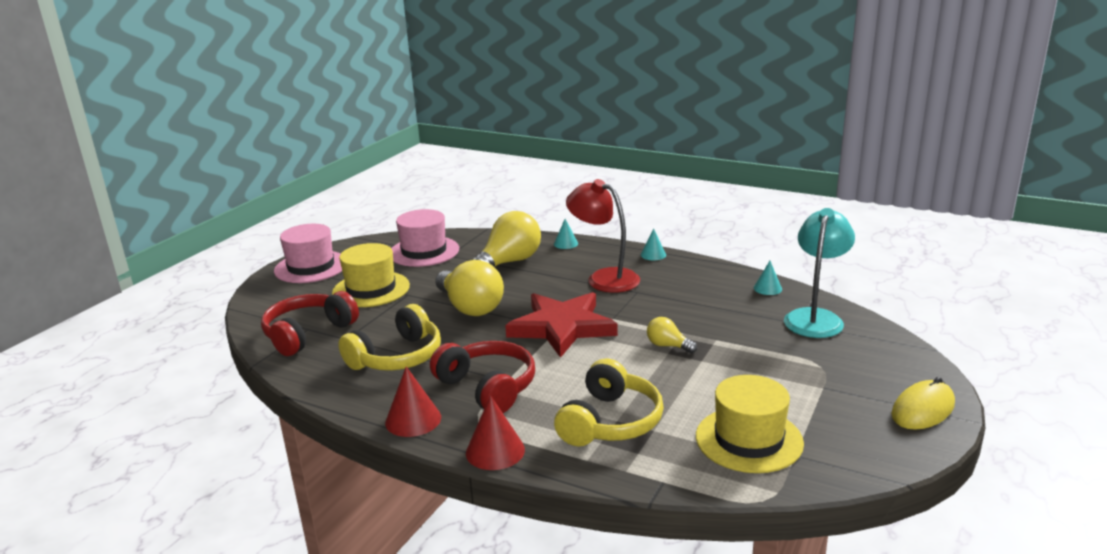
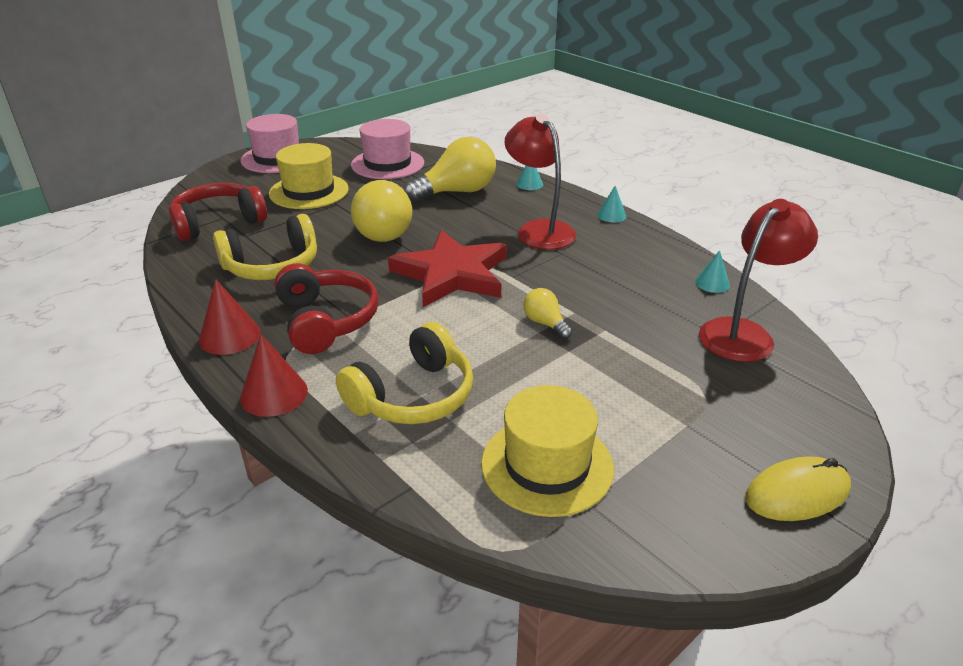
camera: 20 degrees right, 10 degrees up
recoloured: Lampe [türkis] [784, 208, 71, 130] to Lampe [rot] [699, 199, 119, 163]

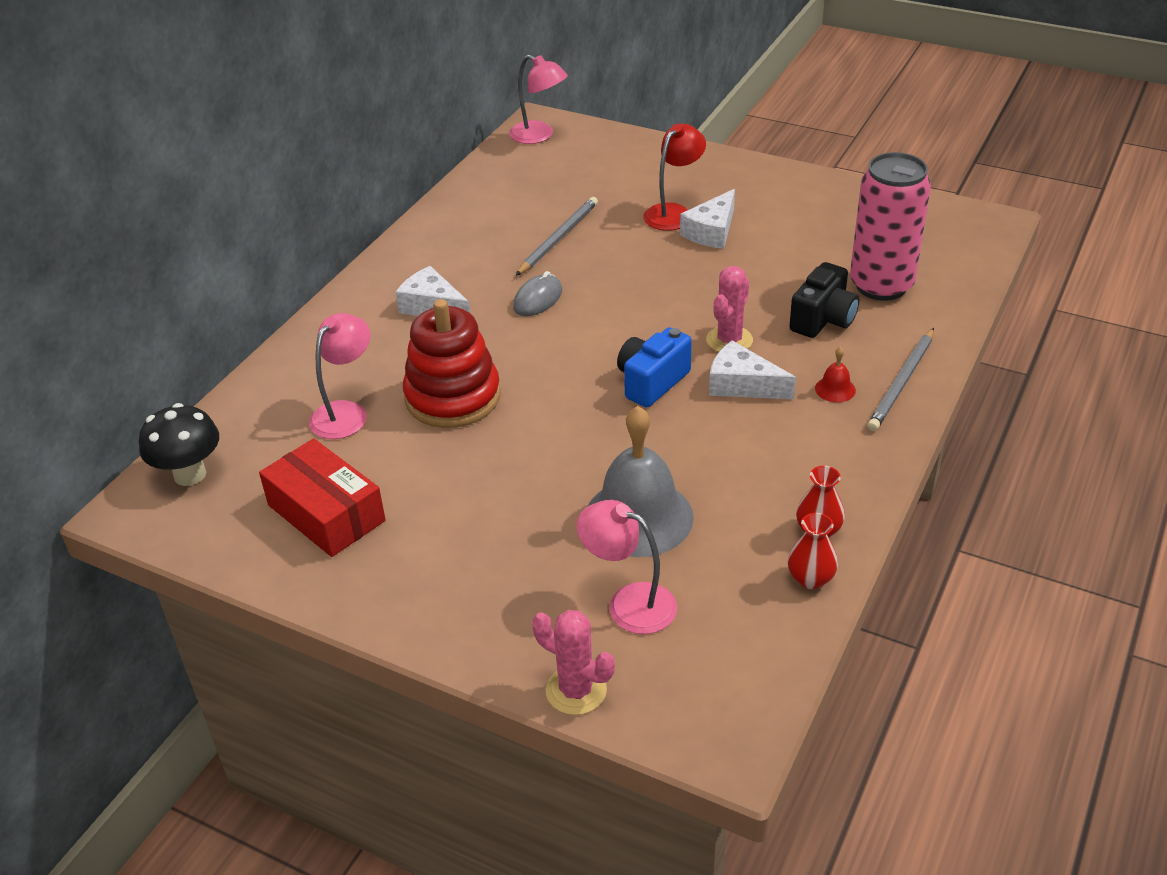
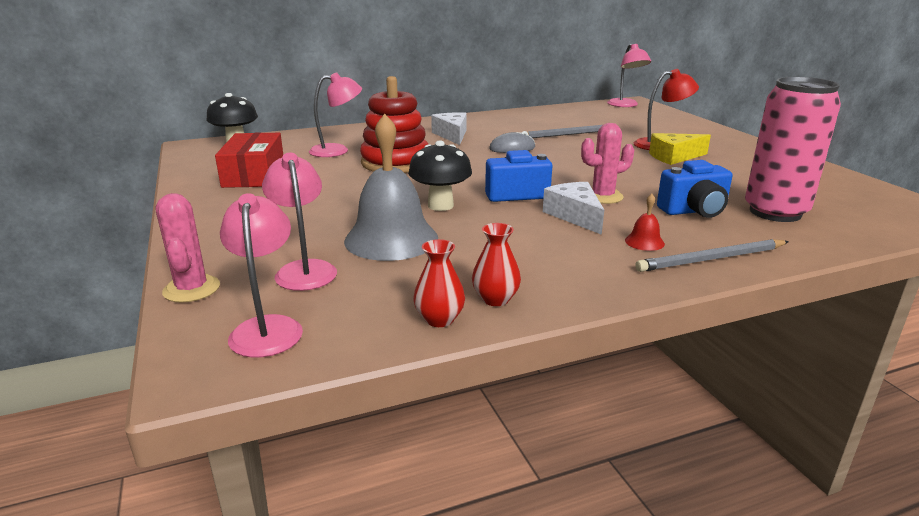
camera: 40 degrees right, 15 degrees down
added: Lampe [rosa] [220, 193, 83, 165]; Pilz [schwarz] [408, 141, 64, 70]
recoloured: Käse [weiß] [680, 189, 55, 60] to Käse [gelb] [649, 133, 62, 32]; Kamera [schwarz] [789, 262, 70, 76] to Kamera [blau] [657, 160, 76, 58]

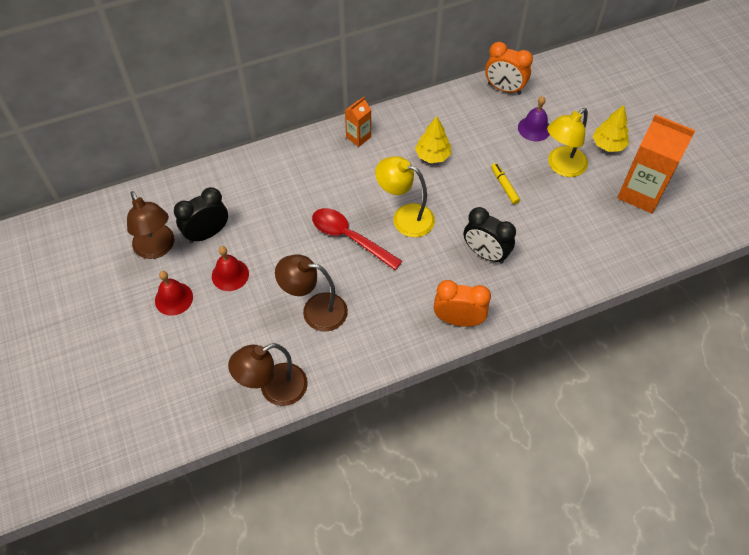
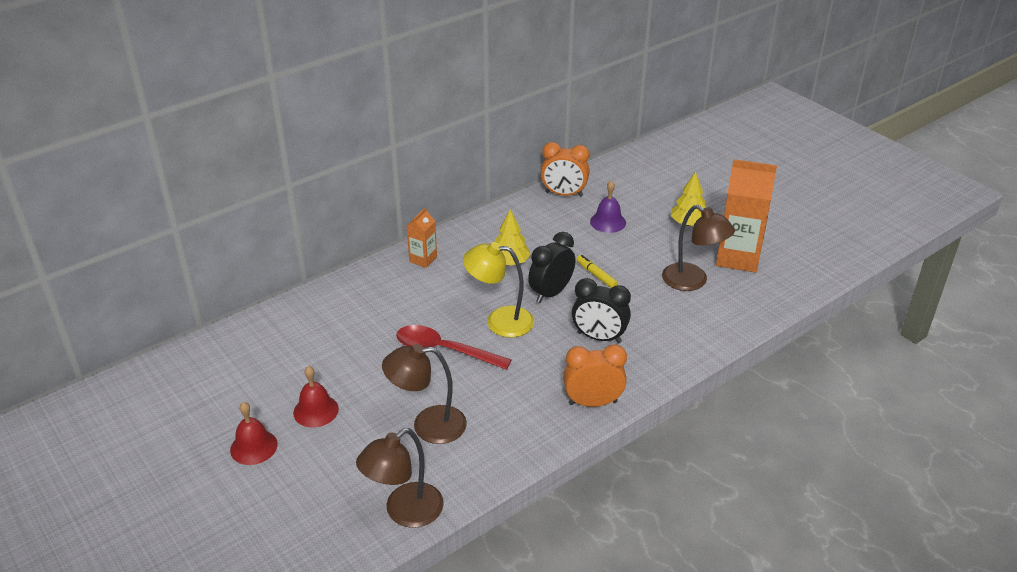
camera: 15 degrees left, 20 degrees down
removed: Lampe [gelb] [547, 108, 41, 69]
moved: Wecker [schwarz] [174, 187, 54, 56] to [528, 232, 48, 71]; Lampe [braun] [127, 191, 47, 68] to [662, 205, 73, 86]

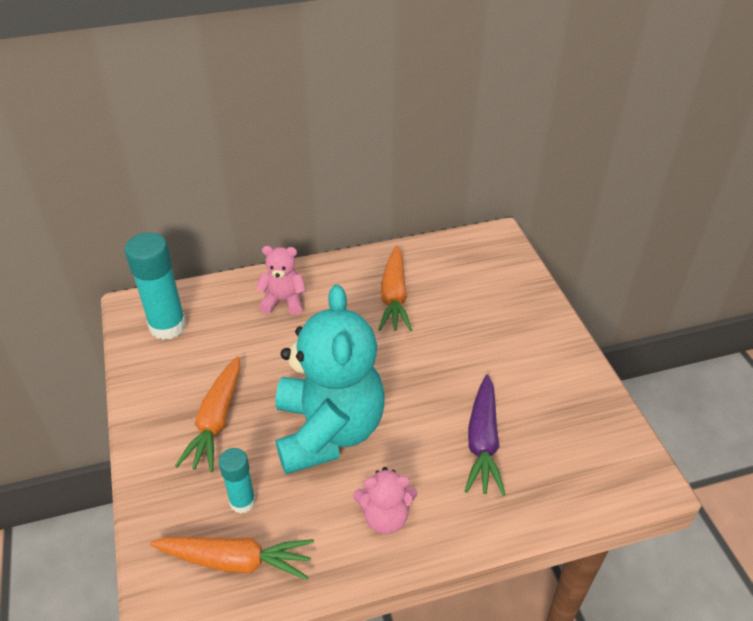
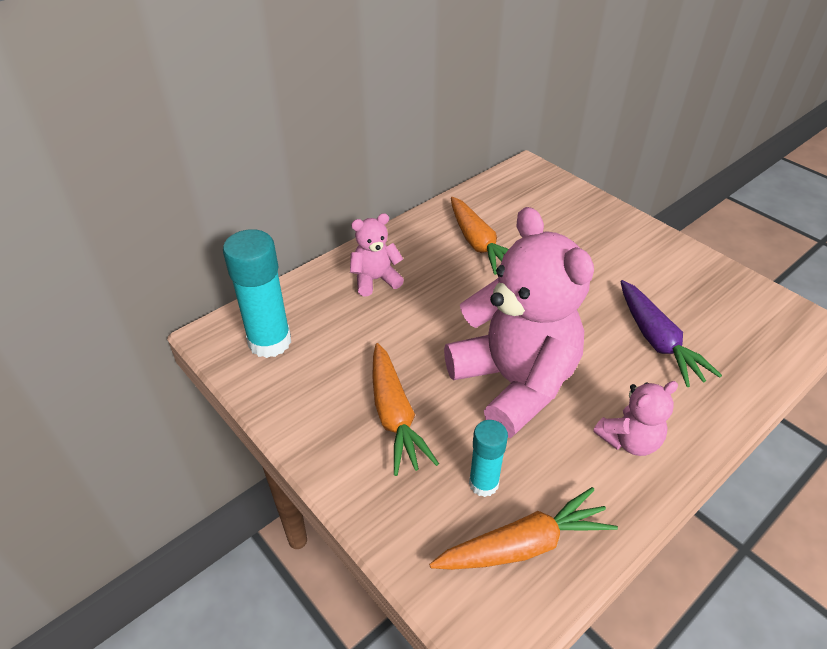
camera: 25 degrees left, 0 degrees up
recoloured: Teddybär [türkis] [276, 284, 109, 190] to Teddybär [rosa] [444, 207, 150, 231]

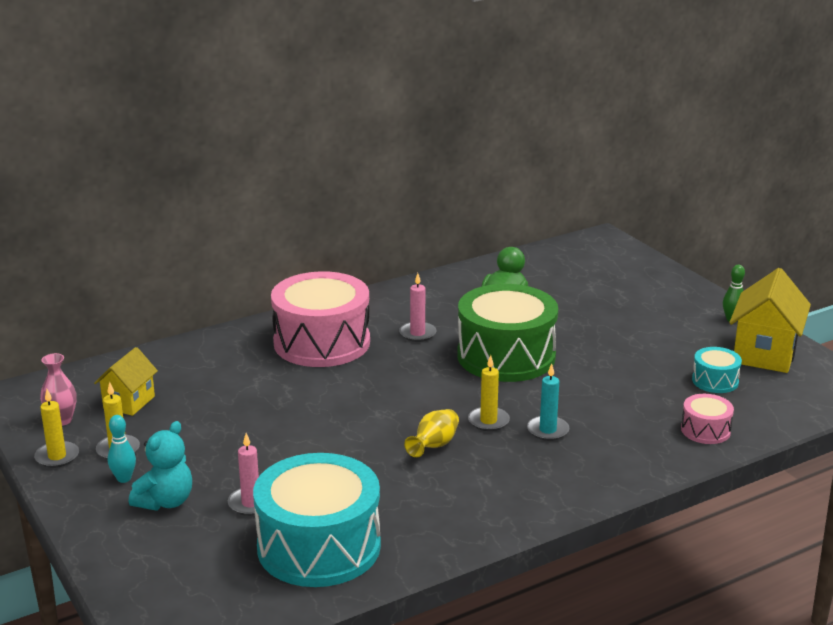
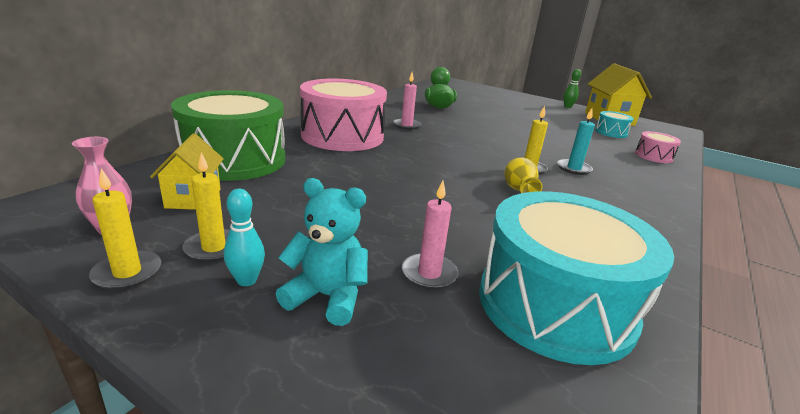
camera: 30 degrees left, 0 degrees up
moved: Trommel [grün] [457, 284, 101, 98] to [171, 90, 114, 91]
turned: Teddybär [türkis] [129, 421, 63, 90] = [276, 178, 92, 148] 75 degrees counterclockwise

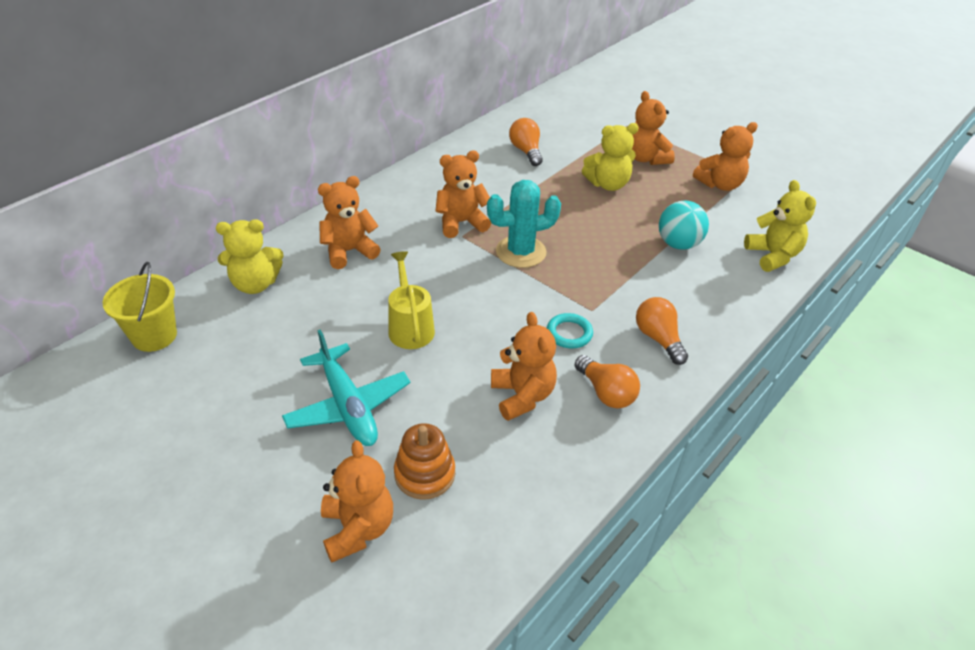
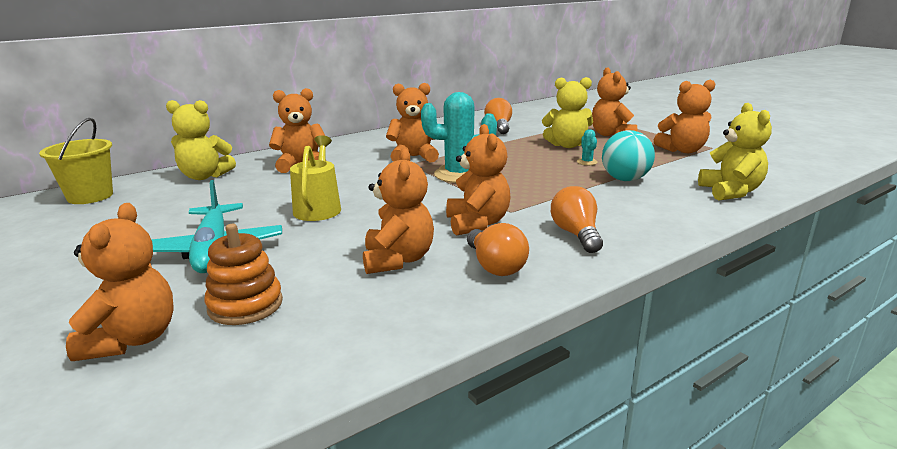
camera: 15 degrees right, 20 degrees down
added: Kaktus [türkis] [577, 129, 21, 36]
replaced: Ring [türkis] [547, 313, 46, 35] to Teddybär [orange] [446, 124, 65, 112]

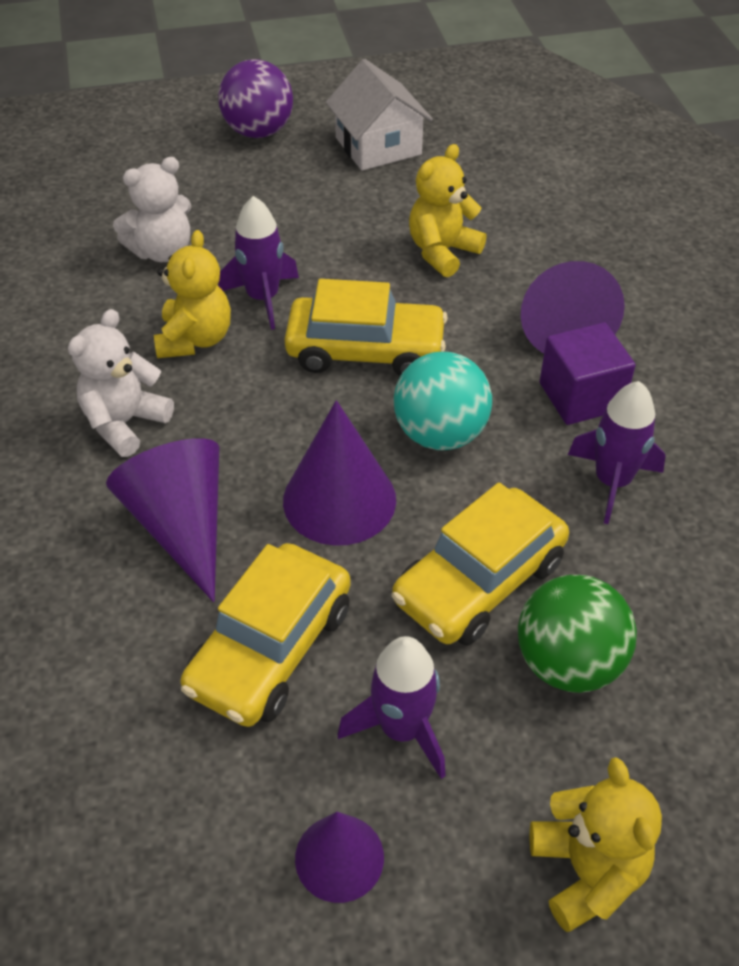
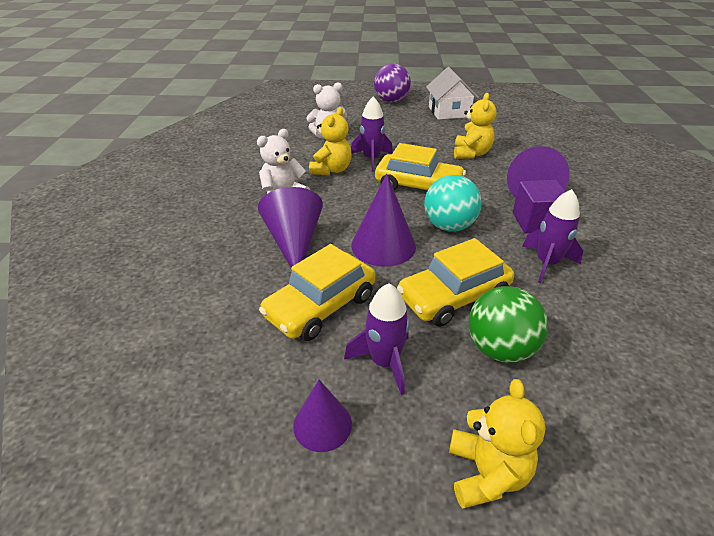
camera: 15 degrees right, 10 degrees down
turned: Teddybär [gelb] [409, 144, 78, 133] = [454, 93, 42, 66] 135 degrees clockwise

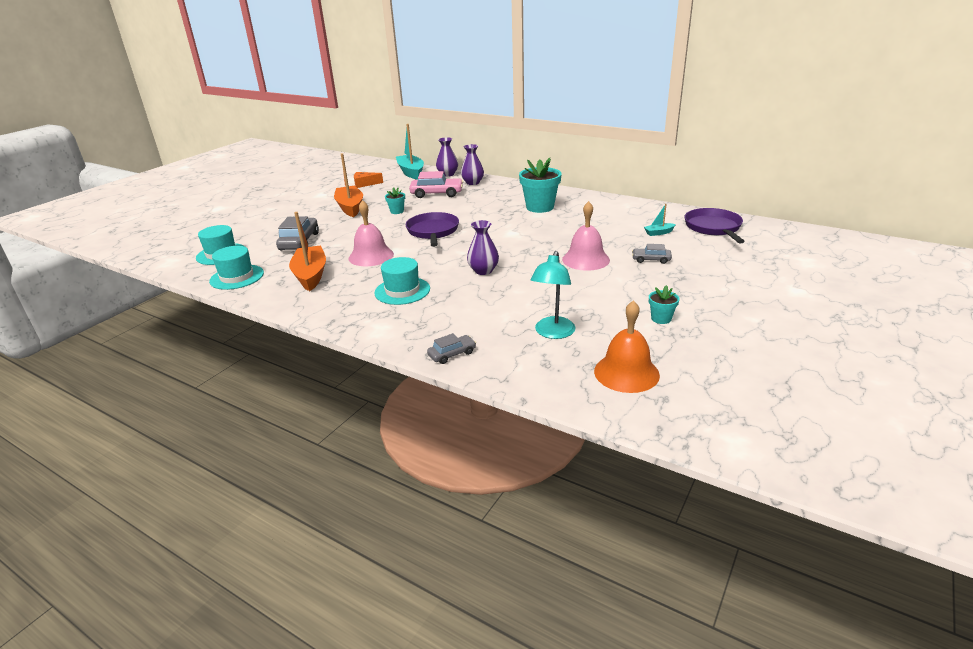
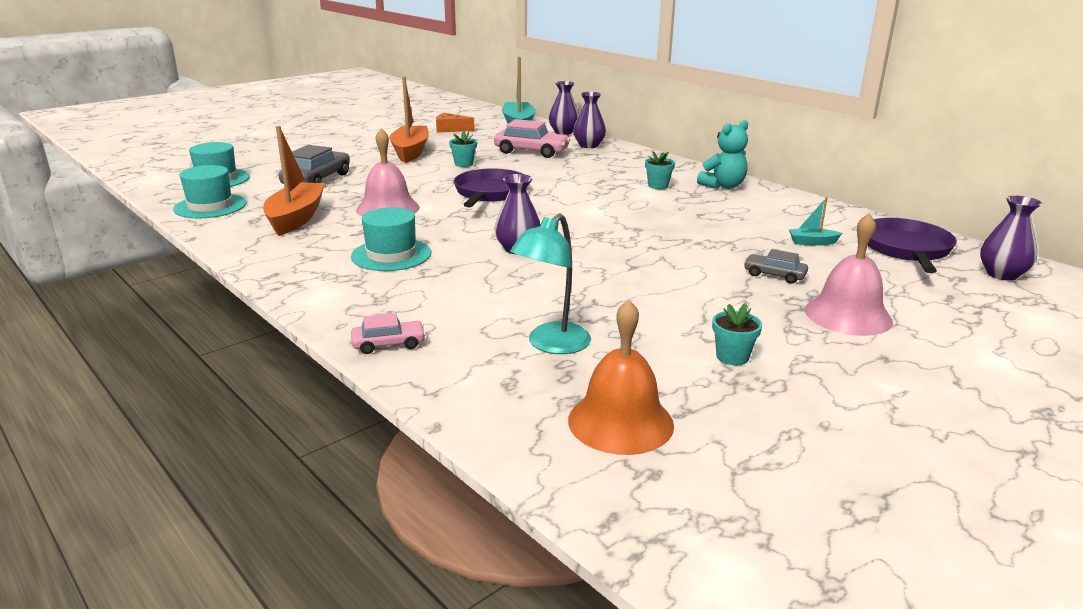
camera: 15 degrees right, 5 degrees down
added: Teddybär [türkis] [697, 120, 51, 69]; Vase [lila] [980, 196, 62, 85]
moved: Glocke [rosa] [562, 201, 48, 70] to [805, 213, 88, 123]
recoloured: Auto [grau] [427, 333, 49, 31] to Auto [rosa] [351, 313, 75, 41]
resized: Blumentopf [türkis] [519, 158, 43, 55] = [645, 151, 30, 38] x0.49

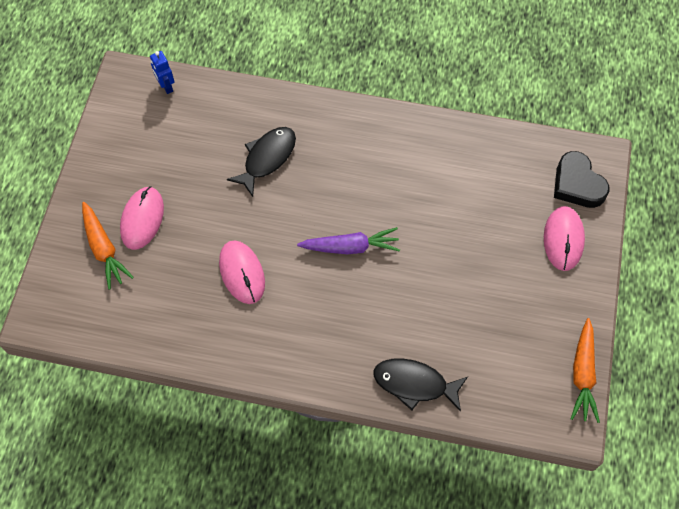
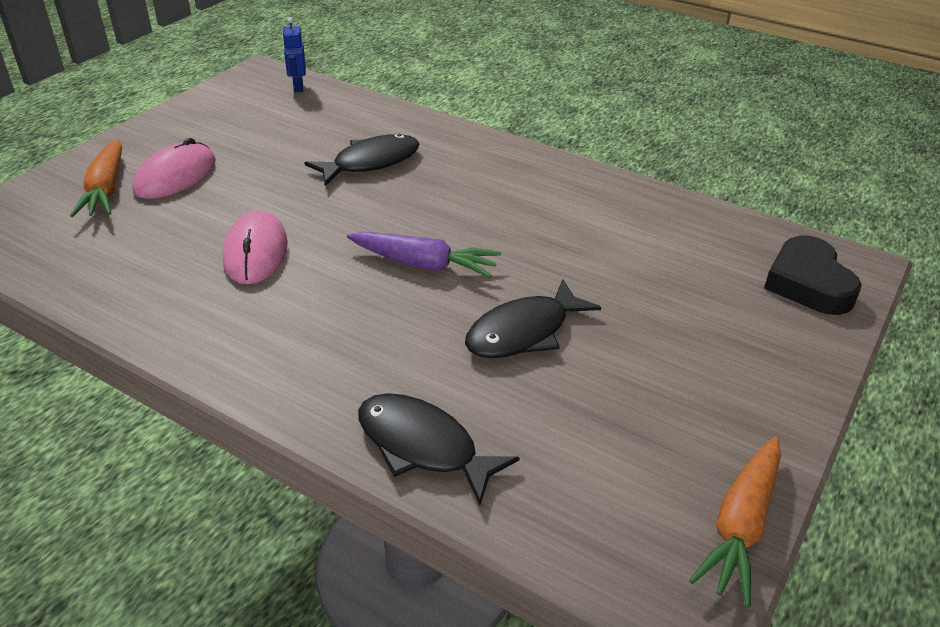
camera: 20 degrees right, 25 degrees down
removed: Computermaus [rosa] [544, 206, 41, 65]
added: Fisch [schwarz] [465, 279, 136, 79]

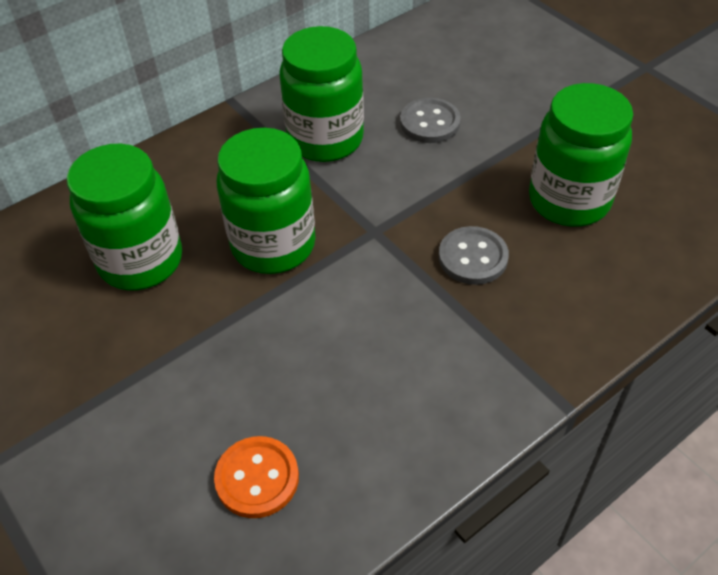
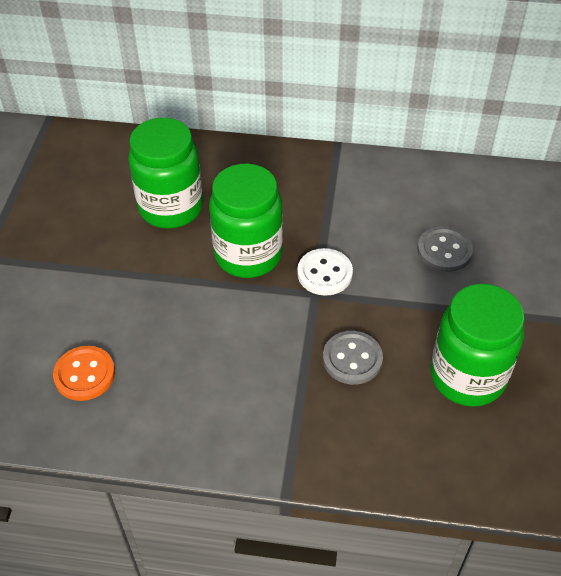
camera: 45 degrees right, 0 degrees up
removed: Einmachglas [grün] [279, 26, 85, 136]
added: Knopf [weiß] [297, 248, 56, 48]

